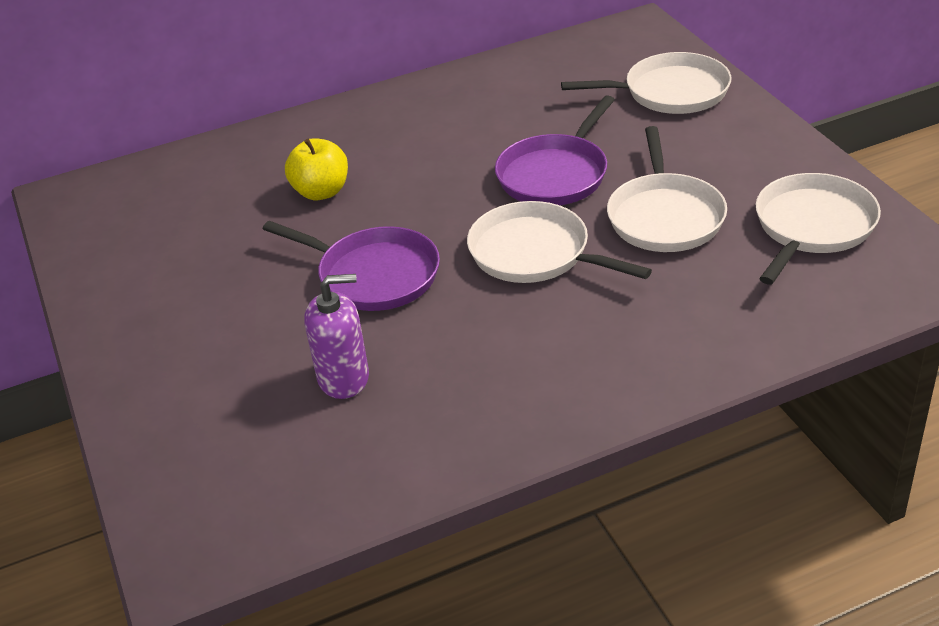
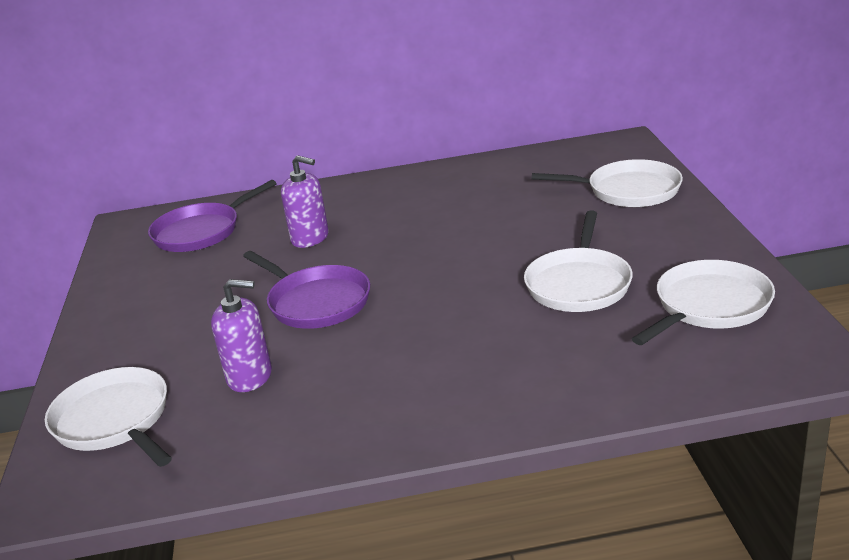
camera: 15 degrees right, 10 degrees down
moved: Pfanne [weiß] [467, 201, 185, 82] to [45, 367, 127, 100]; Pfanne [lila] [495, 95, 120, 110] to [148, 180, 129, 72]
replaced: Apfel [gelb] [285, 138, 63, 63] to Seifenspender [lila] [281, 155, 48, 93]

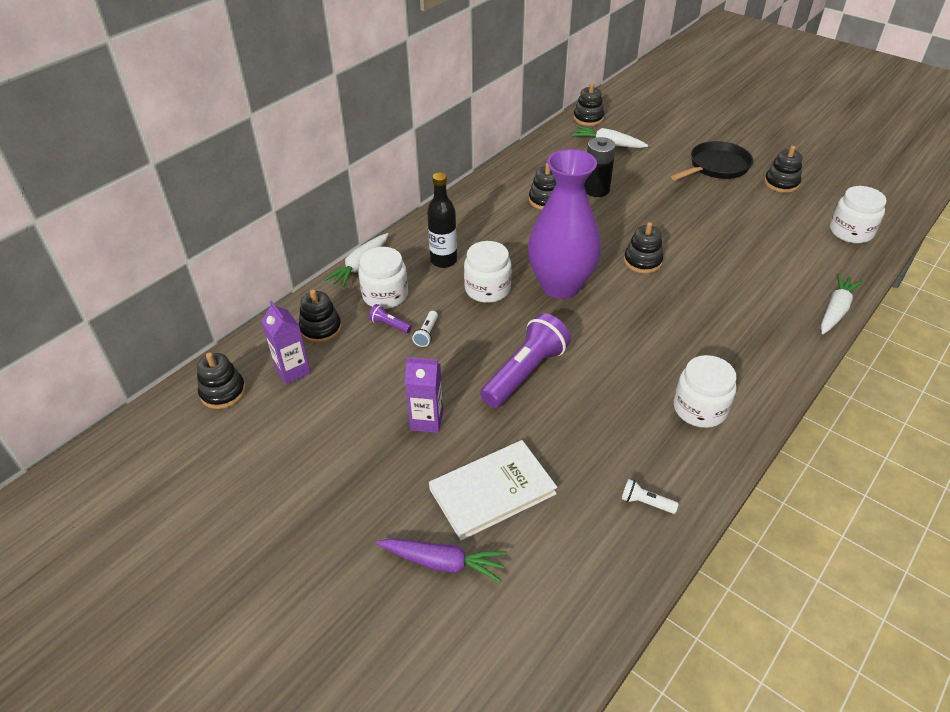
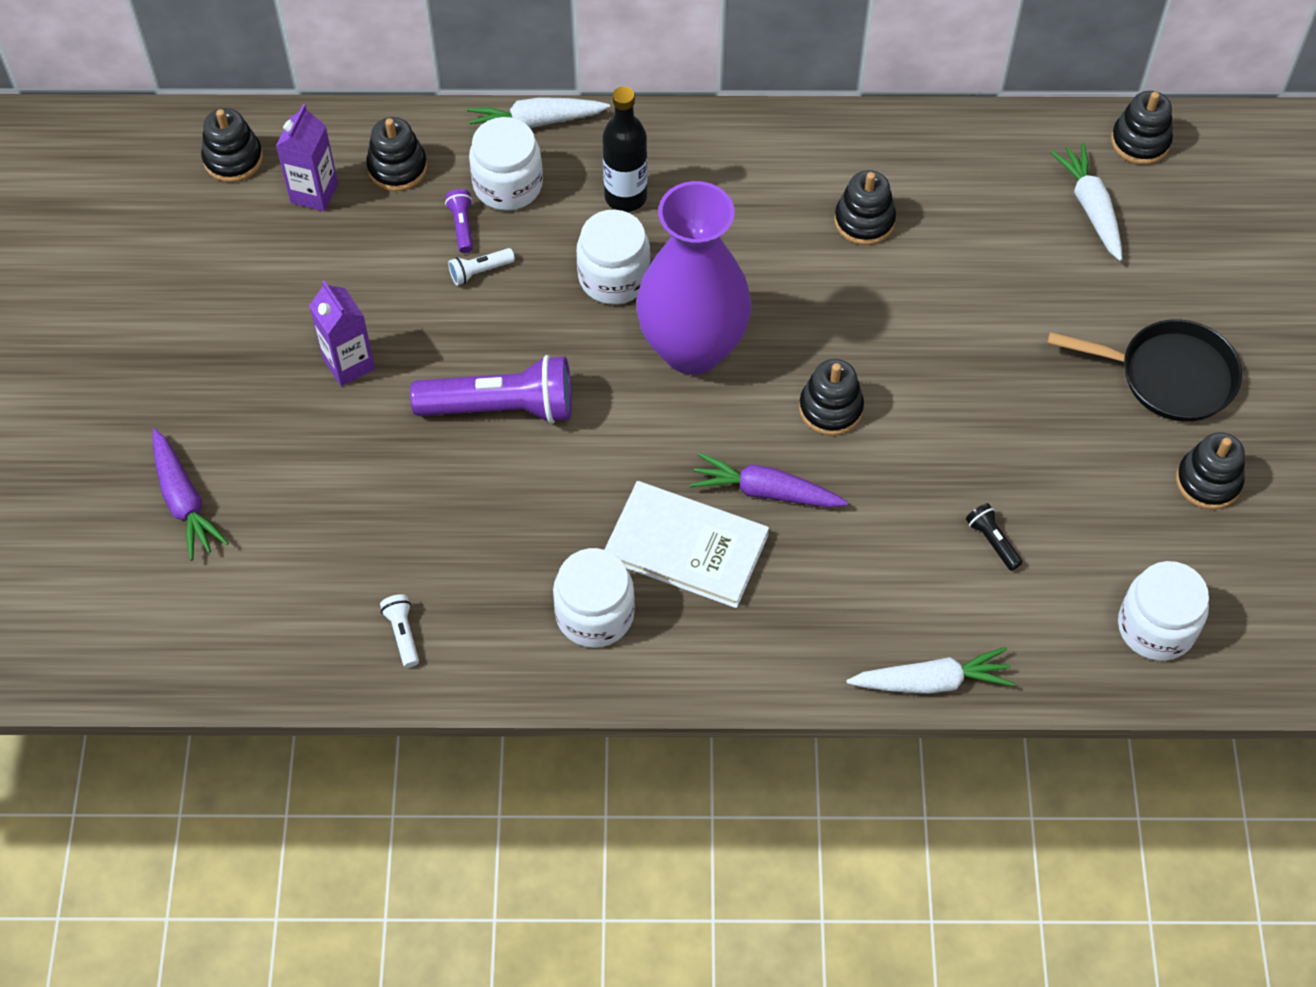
camera: 50 degrees right, 15 degrees up
removed: Batterie [schwarz] [584, 137, 32, 60]
added: Karotte [lila] [690, 453, 158, 55]; Taschenlampe [schwarz] [966, 503, 56, 68]
moved: Buch [weiß] [429, 440, 128, 101] to [604, 481, 165, 127]

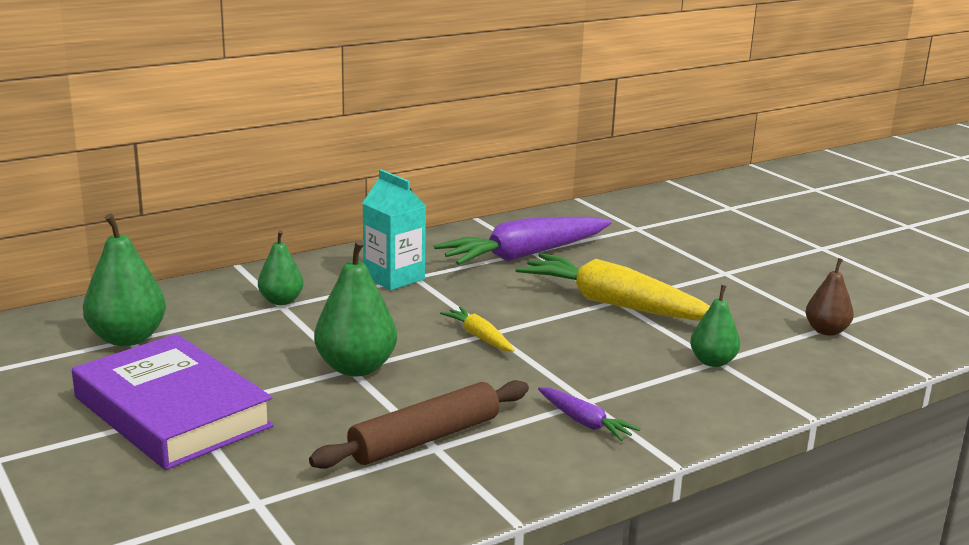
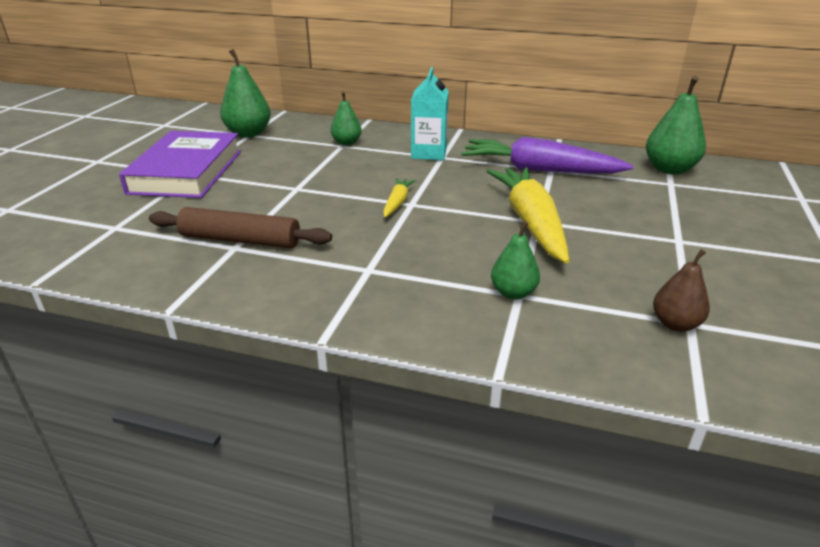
camera: 50 degrees right, 10 degrees up
removed: Karotte [lila] [538, 387, 102, 54]
moved: Birne [grün] [314, 240, 83, 136] to [646, 76, 60, 99]

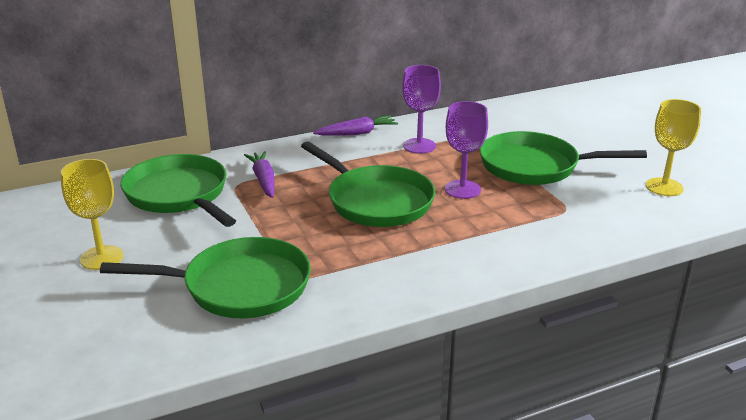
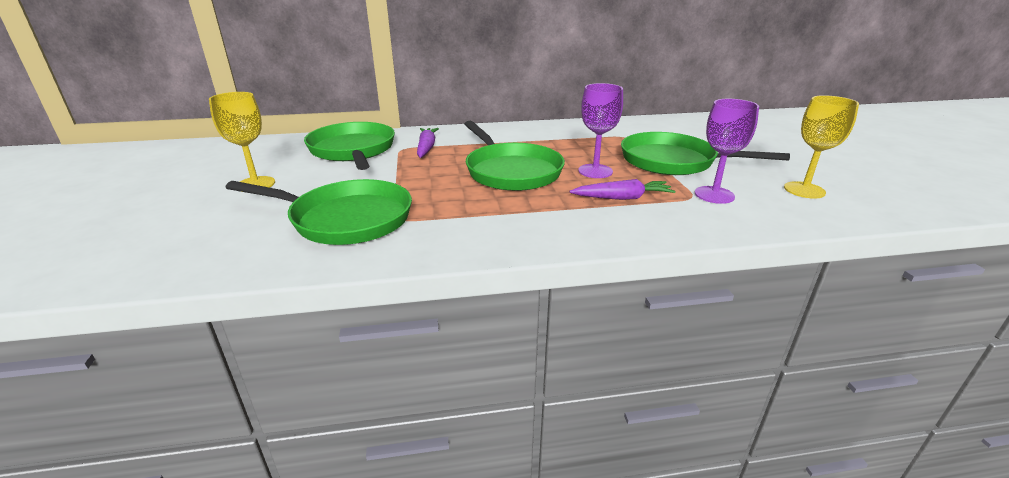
camera: 15 degrees right, 0 degrees up
moved: Karotte [lila] [313, 115, 85, 21] to [570, 179, 106, 21]; Kelch [lila] [402, 65, 39, 89] to [695, 99, 64, 105]

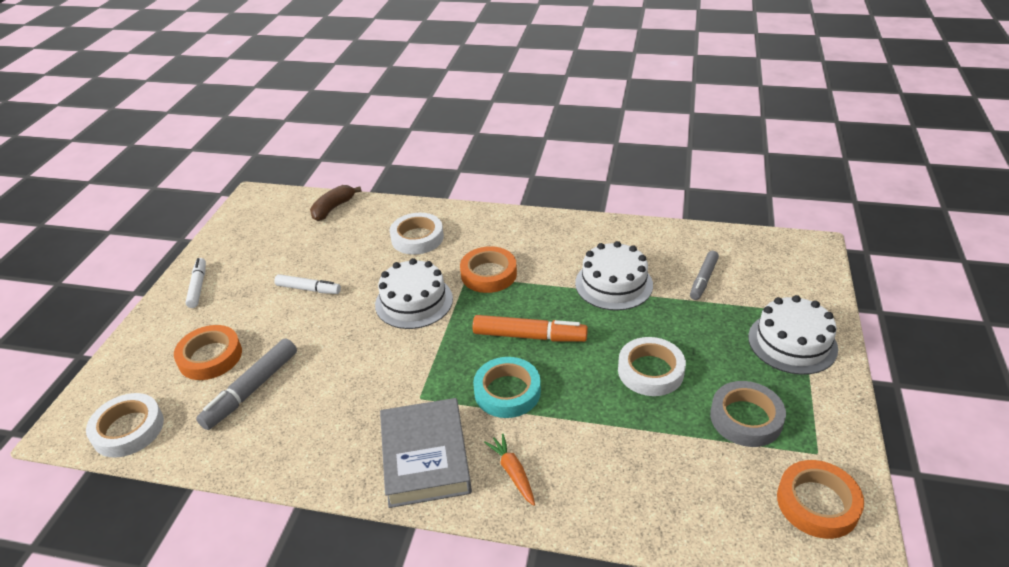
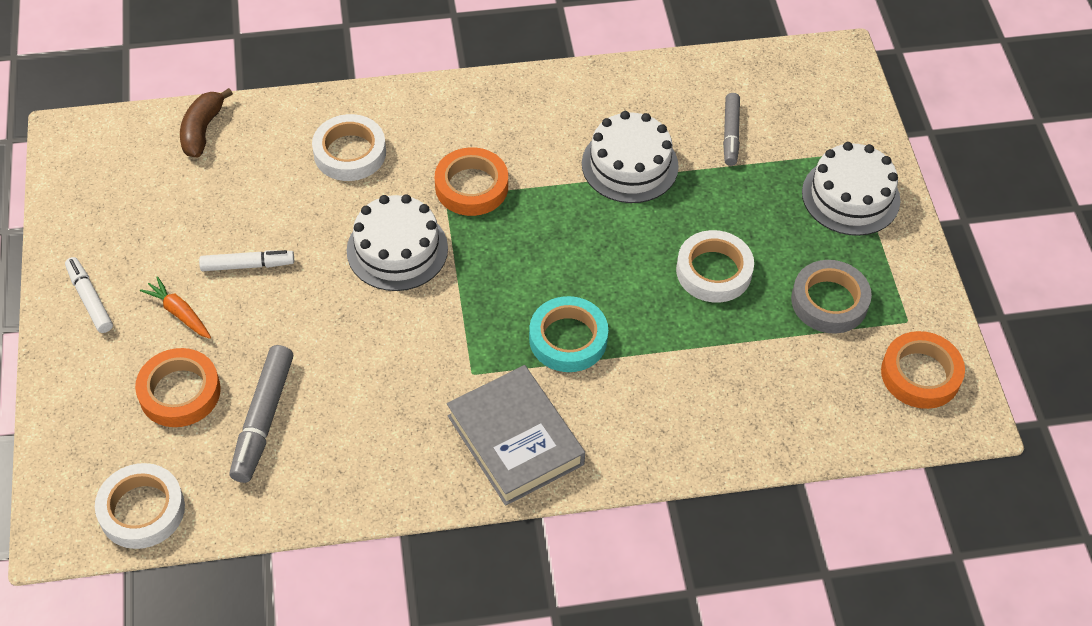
camera: 25 degrees left, 15 degrees up
removed: Filzstift [orange] [473, 315, 115, 27]
moved: Karotte [orange] [484, 434, 51, 72] to [140, 276, 71, 63]

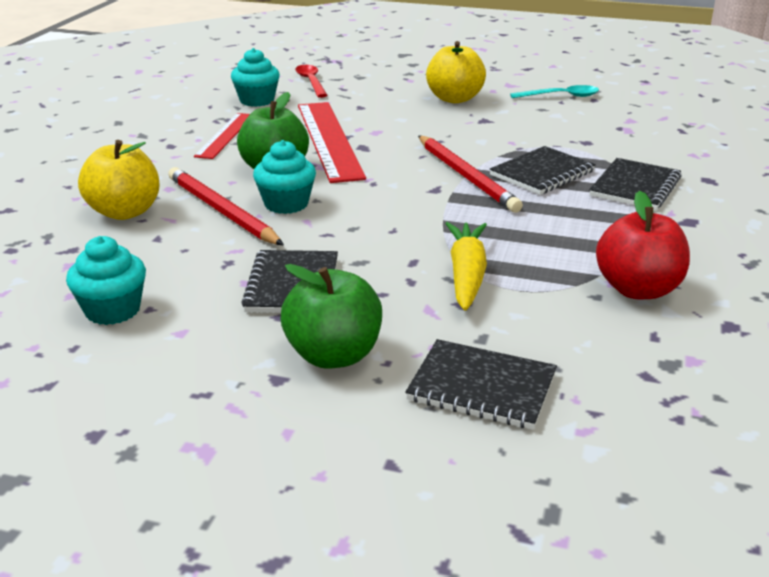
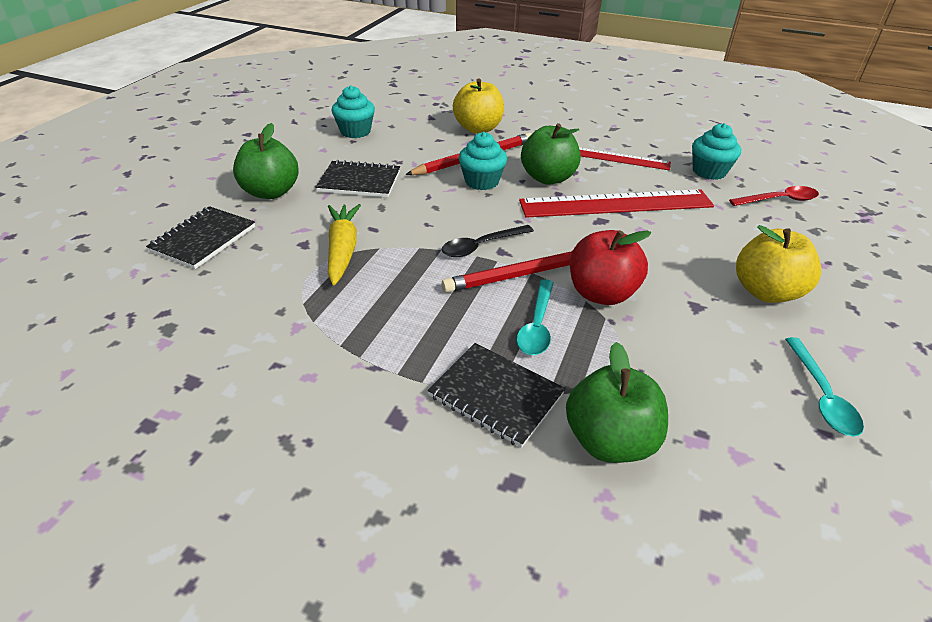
camera: 95 degrees right, 10 degrees up
added: Löffel [schwarz] [442, 225, 92, 32]; Apfel [grün] [566, 342, 102, 121]
moved: Apfel [rot] [596, 191, 94, 108] to [570, 230, 81, 75]
replaced: Notizbuch [schwarz] [490, 146, 106, 49] to Löffel [türkis] [516, 279, 38, 76]
turned: Karotte [gelb] [445, 222, 42, 89] = [328, 204, 33, 81] 105 degrees counterclockwise

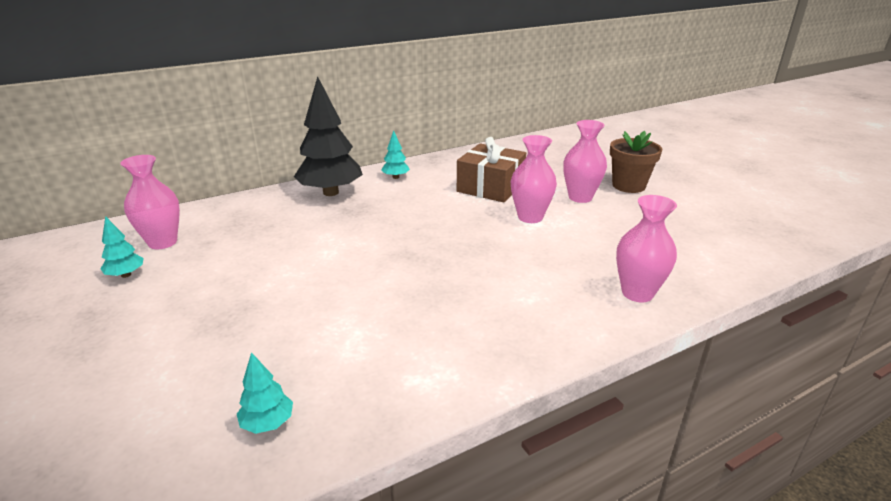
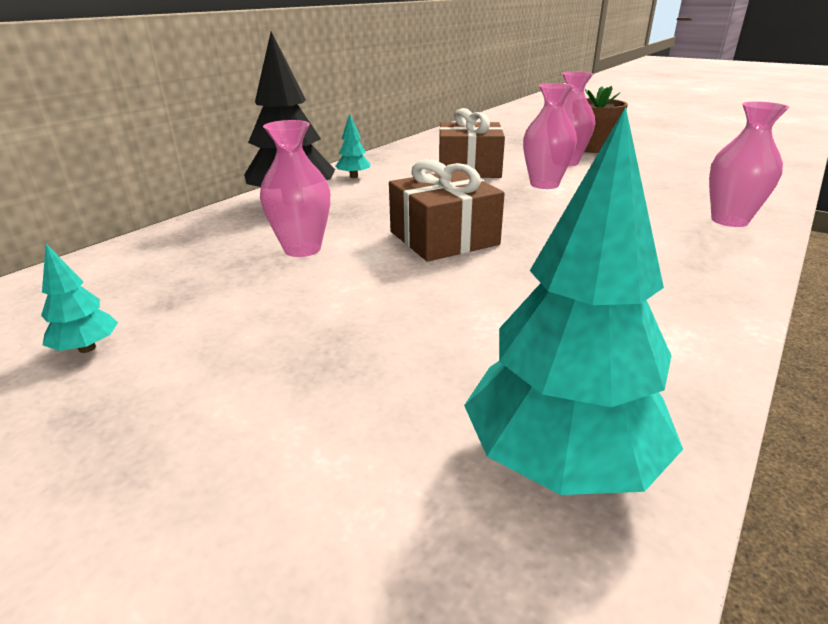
camera: 25 degrees left, 0 degrees up
added: Geschenk [braun] [389, 159, 116, 103]
moved: Vase [rosa] [120, 155, 60, 94] to [260, 120, 70, 137]
resized: Baum [türkis] [237, 352, 56, 82] = [464, 107, 219, 388] x2.22

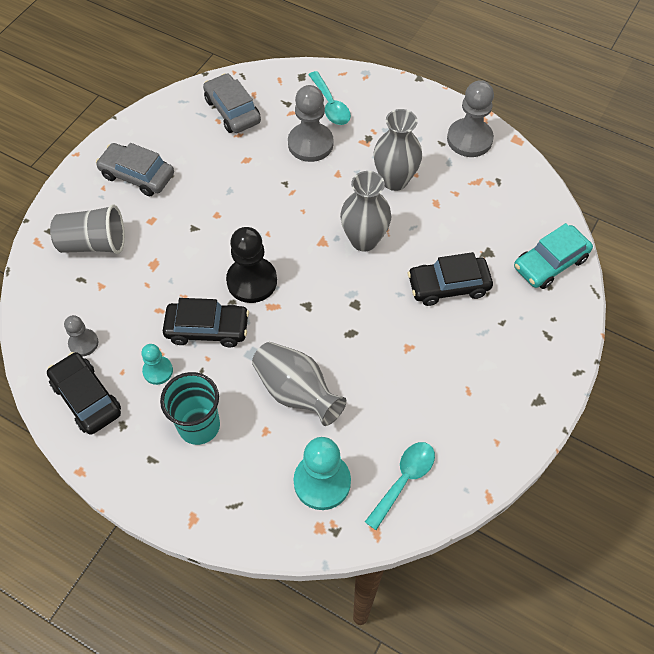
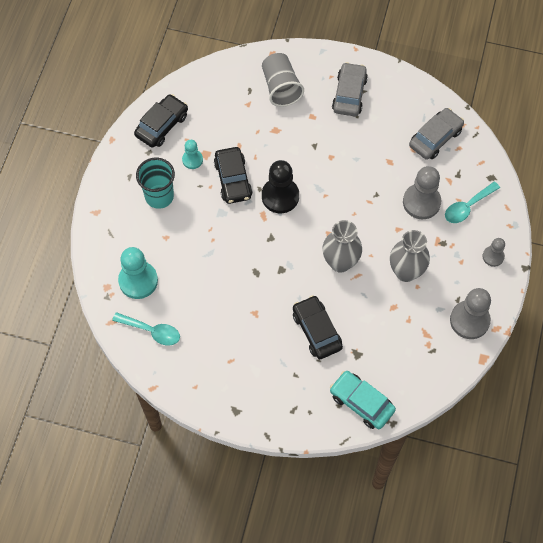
camera: 75 degrees right, 5 degrees up
removed: Vase [grau] [252, 342, 95, 84]
moved: Bauer [grau] [64, 315, 35, 41] to [482, 238, 23, 29]

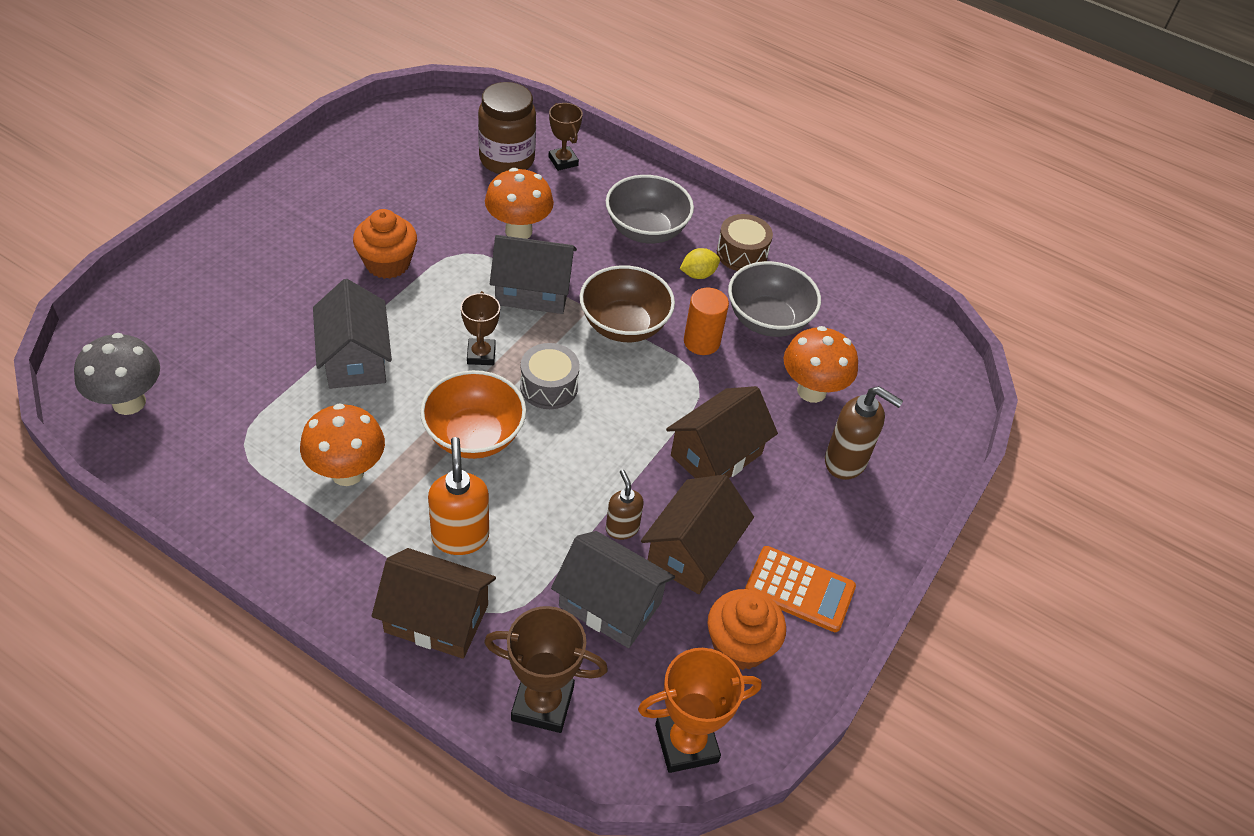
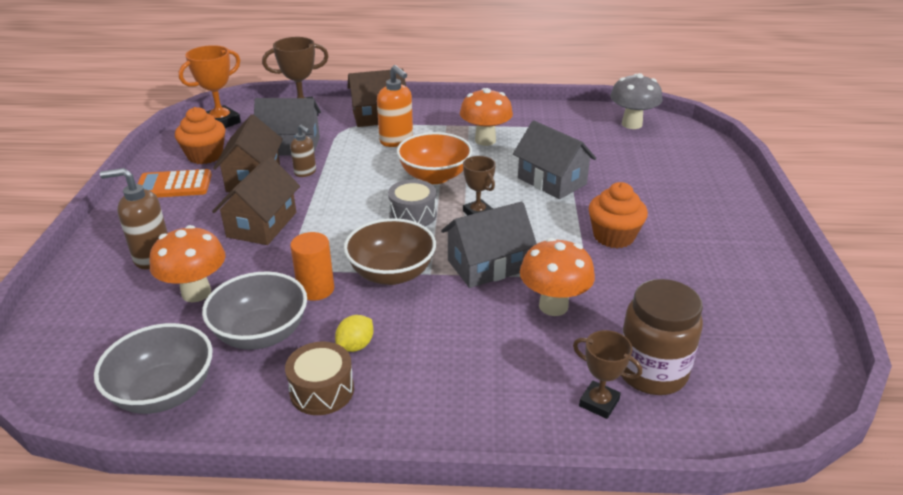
camera: 155 degrees right, 15 degrees down
moved: Schüssel [grau] [606, 175, 88, 69] to [94, 323, 119, 91]

